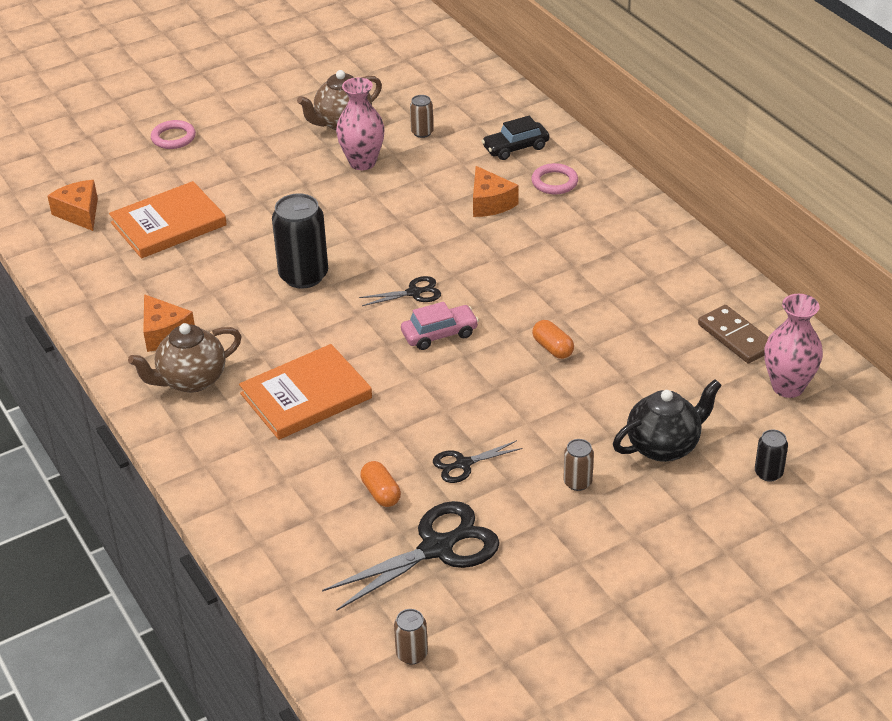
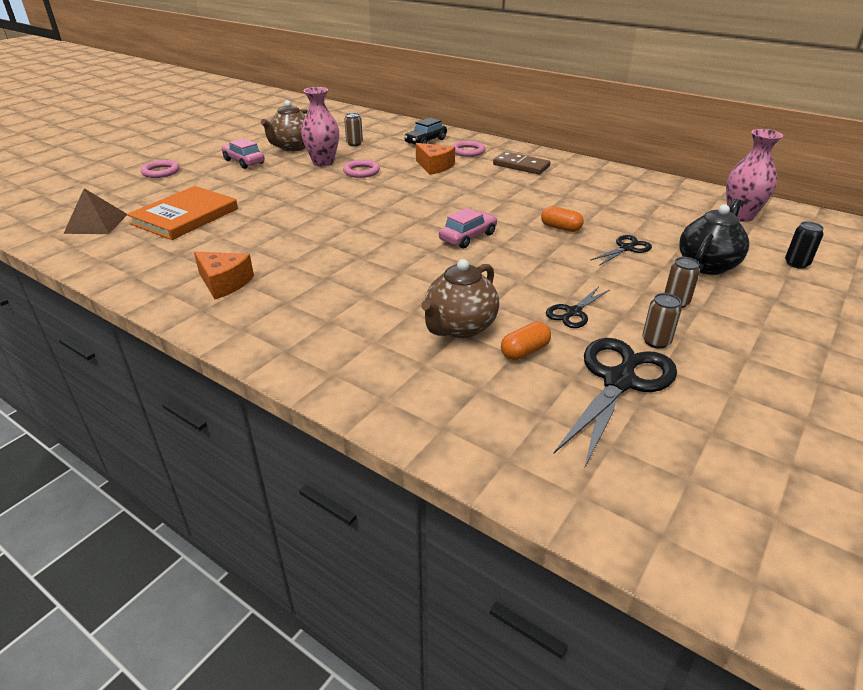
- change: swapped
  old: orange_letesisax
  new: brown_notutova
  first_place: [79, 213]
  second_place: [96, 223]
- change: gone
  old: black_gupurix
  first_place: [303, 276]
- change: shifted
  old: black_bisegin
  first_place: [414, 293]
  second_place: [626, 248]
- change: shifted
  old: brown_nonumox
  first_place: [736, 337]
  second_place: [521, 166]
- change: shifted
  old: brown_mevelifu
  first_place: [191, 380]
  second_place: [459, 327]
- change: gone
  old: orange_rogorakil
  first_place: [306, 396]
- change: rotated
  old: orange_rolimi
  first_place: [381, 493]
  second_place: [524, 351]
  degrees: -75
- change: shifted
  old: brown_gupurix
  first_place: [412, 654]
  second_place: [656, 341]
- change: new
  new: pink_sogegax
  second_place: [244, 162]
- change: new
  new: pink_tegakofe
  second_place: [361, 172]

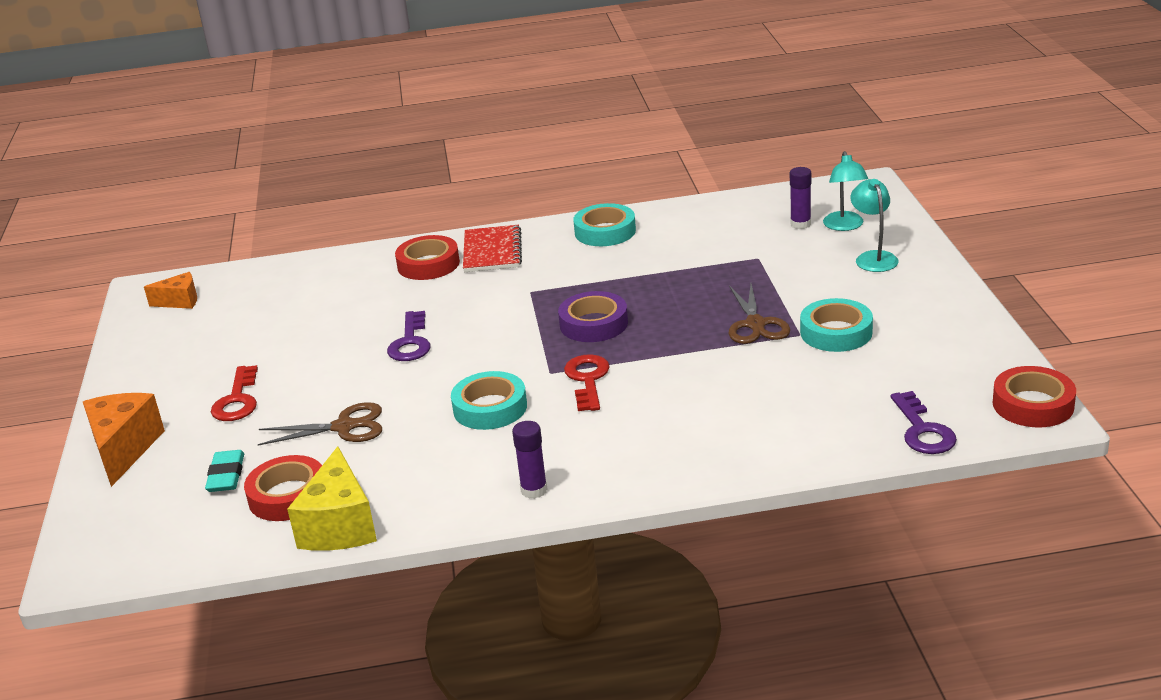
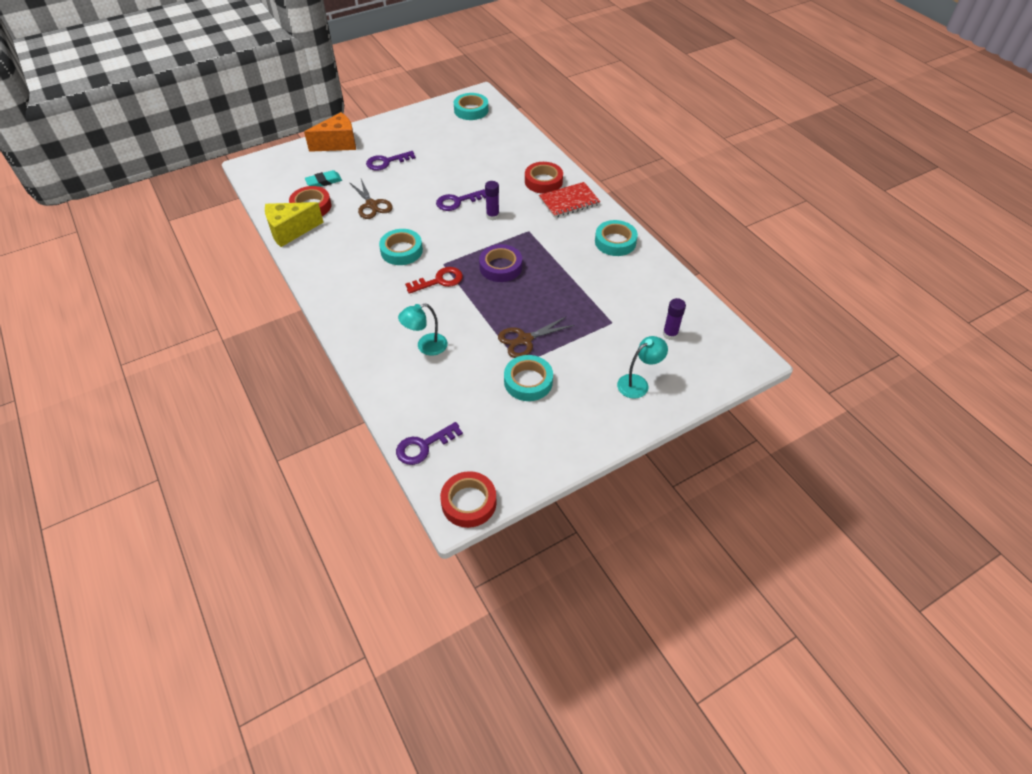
- change: shifted
  old: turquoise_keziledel
  first_place: [845, 226]
  second_place: [426, 346]
- change: swapped
  old: orange_letesisax
  new: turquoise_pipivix
  first_place: [180, 301]
  second_place: [471, 110]
- change: repainted
  old: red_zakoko
  new: purple_zakoko
  first_place: [237, 400]
  second_place: [386, 162]
- change: shifted
  old: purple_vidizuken
  first_place: [534, 490]
  second_place: [492, 216]

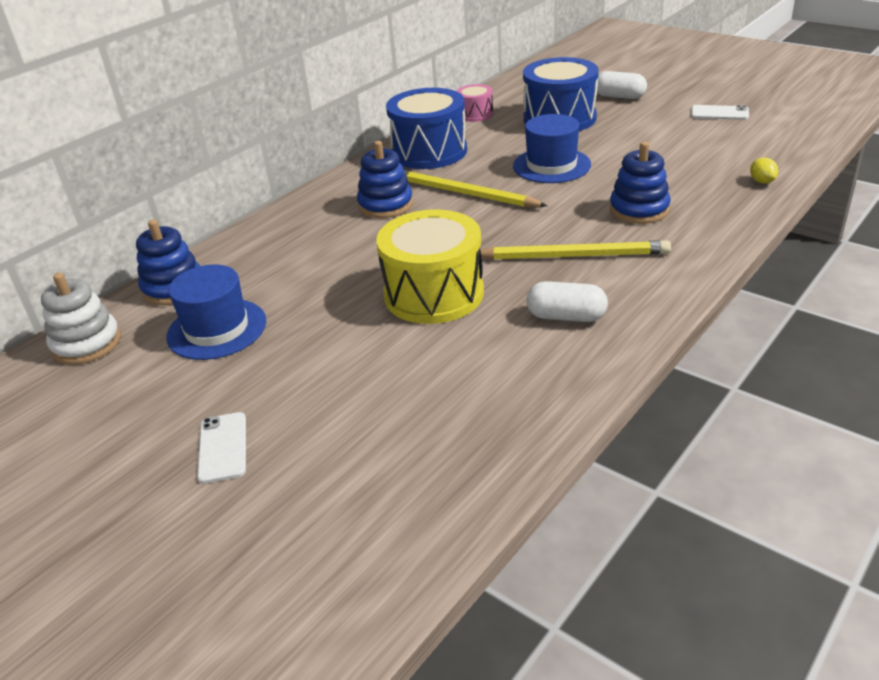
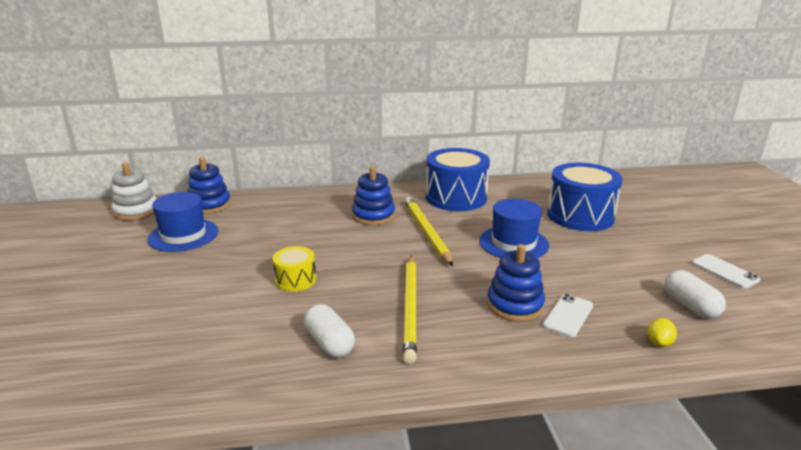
- change: shifted
  old: white_rolimi
  first_place: [619, 97]
  second_place: [690, 306]
- change: gone
  old: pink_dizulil
  first_place: [475, 114]
- change: scaled
  old: yellow_dizulil
  first_place: [434, 294]
  second_place: [295, 280]
  factor: 0.51
- change: rotated
  old: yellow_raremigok
  first_place: [573, 256]
  second_place: [410, 308]
  degrees: 45
- change: shifted
  old: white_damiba
  first_place: [222, 447]
  second_place: [568, 315]

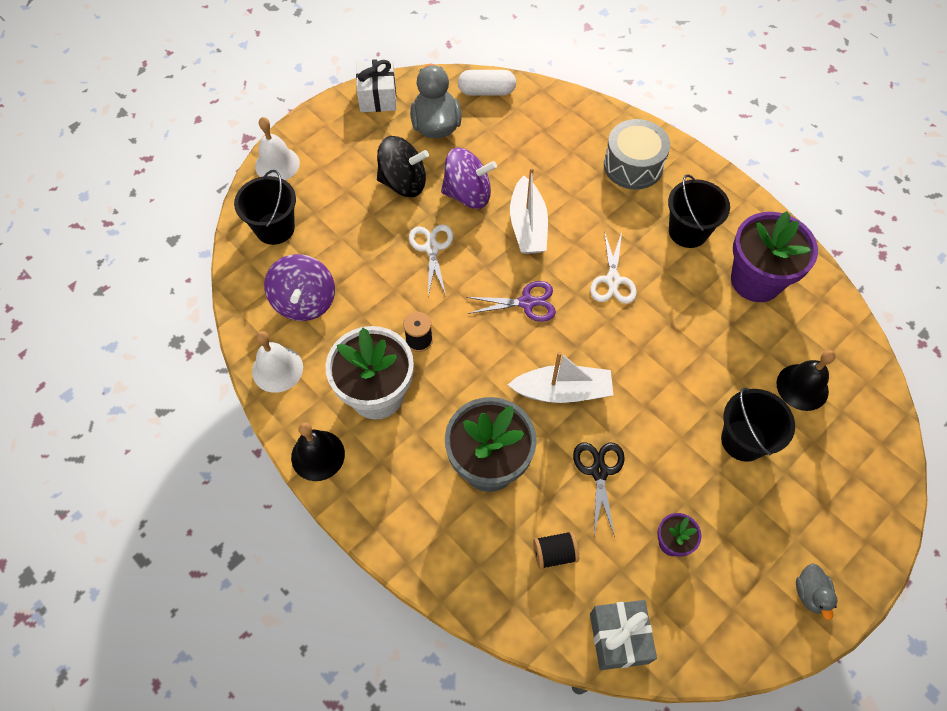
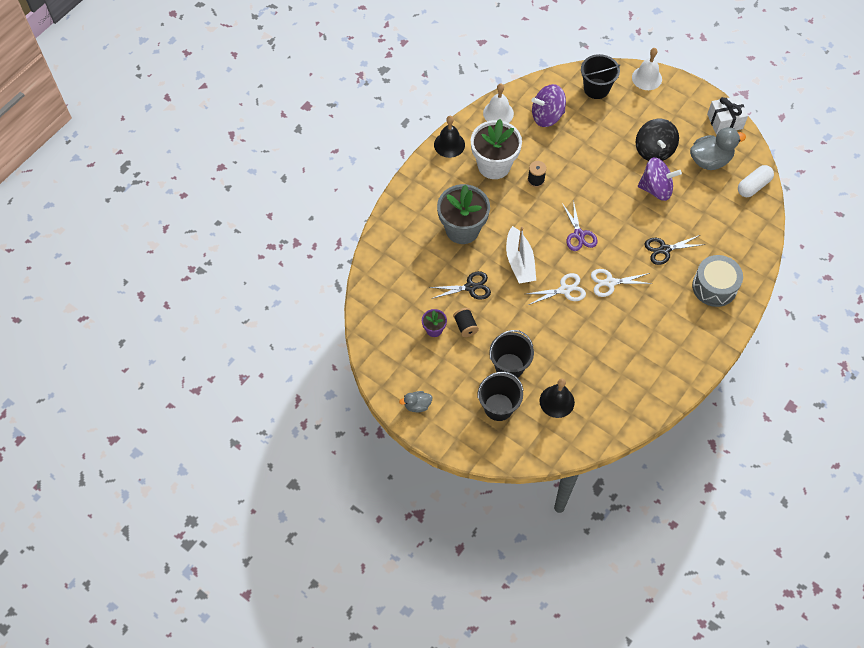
- change: rotated
  old: white_rolimi
  first_place: [486, 91]
  second_place: [753, 186]
  degrees: 60
- change: rotated
  old: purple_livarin
  first_place: [468, 194]
  second_place: [656, 189]
  degrees: -75
- change: gone
  old: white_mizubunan
  first_place: [528, 226]
- change: shifted
  old: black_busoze
  first_place: [688, 231]
  second_place: [498, 407]
- change: gone
  old: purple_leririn
  first_place: [756, 280]
- change: shifted
  old: white_bisegin
  first_place: [432, 248]
  second_place: [565, 290]
- change: shifted
  old: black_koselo
  first_place: [554, 553]
  second_place: [465, 326]
- change: gone
  old: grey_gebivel
  first_place: [618, 638]
- change: new
  new: black_bisegin
  second_place: [664, 249]

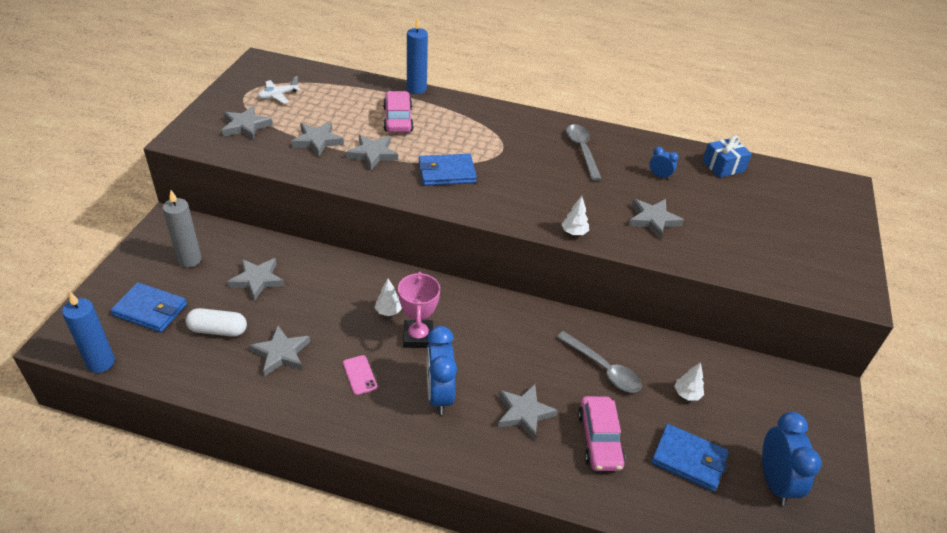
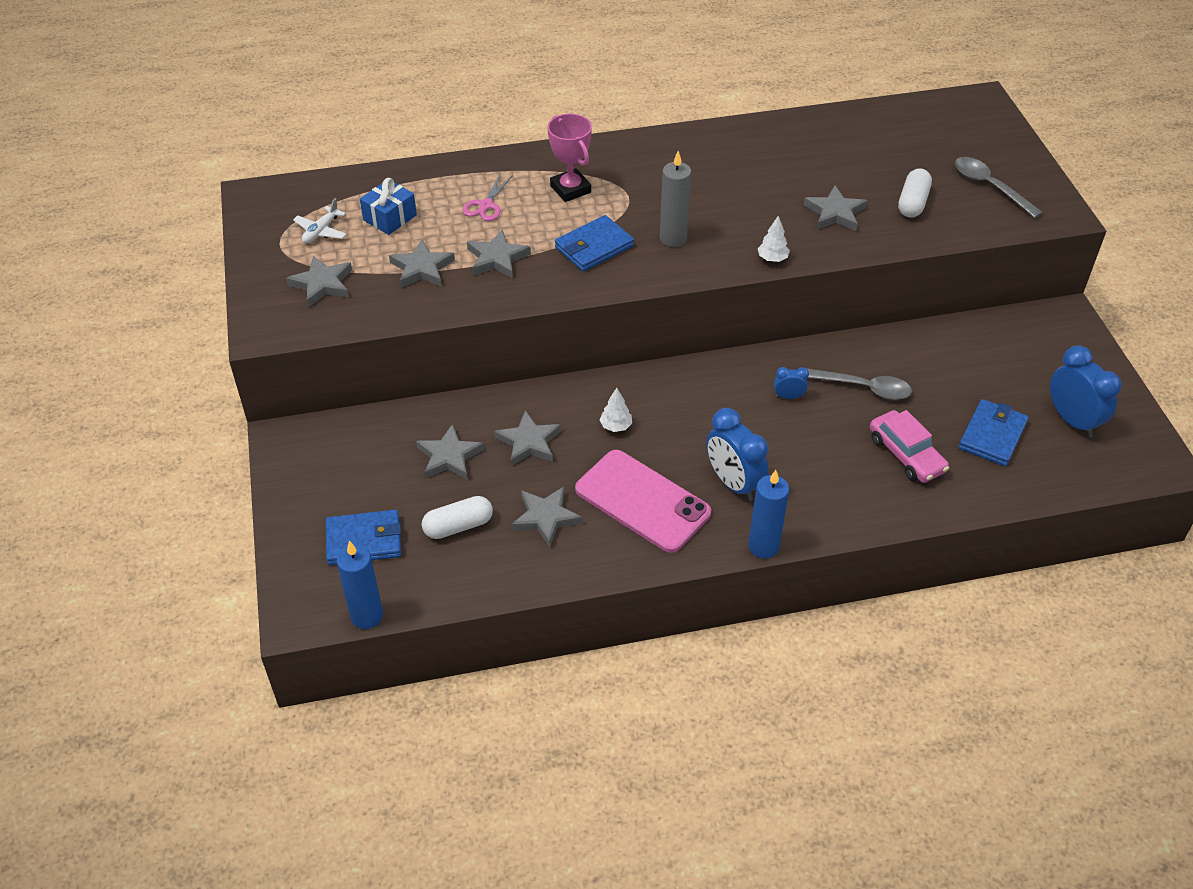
- change: shifted
  old: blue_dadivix
  first_place: [416, 89]
  second_place: [763, 546]
- change: swapped
  old: pink_sogegax
  new: pink_bisegin
  first_place: [398, 119]
  second_place: [486, 205]
- change: shifted
  old: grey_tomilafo
  first_place: [582, 150]
  second_place: [989, 186]
- change: shifted
  old: blue_gebivel
  first_place: [723, 166]
  second_place: [390, 217]
- change: shifted
  old: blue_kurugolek
  first_place: [659, 176]
  second_place: [788, 396]
- change: shifted
  old: grey_dadivix
  first_place: [189, 260]
  second_place: [673, 238]
- change: shifted
  old: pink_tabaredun
  first_place: [418, 337]
  second_place: [570, 189]
- change: scaled
  old: pink_damiba
  first_place: [359, 375]
  second_place: [642, 501]
  factor: 2.49
- change: gone
  old: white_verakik
  first_place: [687, 394]
- change: shifted
  old: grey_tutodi
  first_place: [524, 413]
  second_place: [529, 442]
- change: rotated
  old: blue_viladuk
  first_place: [688, 459]
  second_place: [992, 435]
  degrees: -60
- change: new
  new: white_rolimi
  second_place: [913, 203]

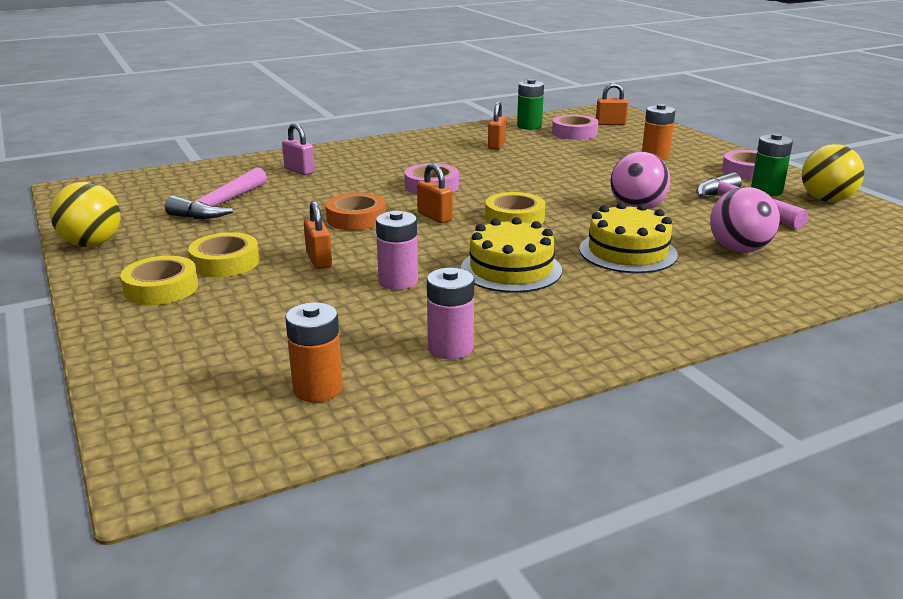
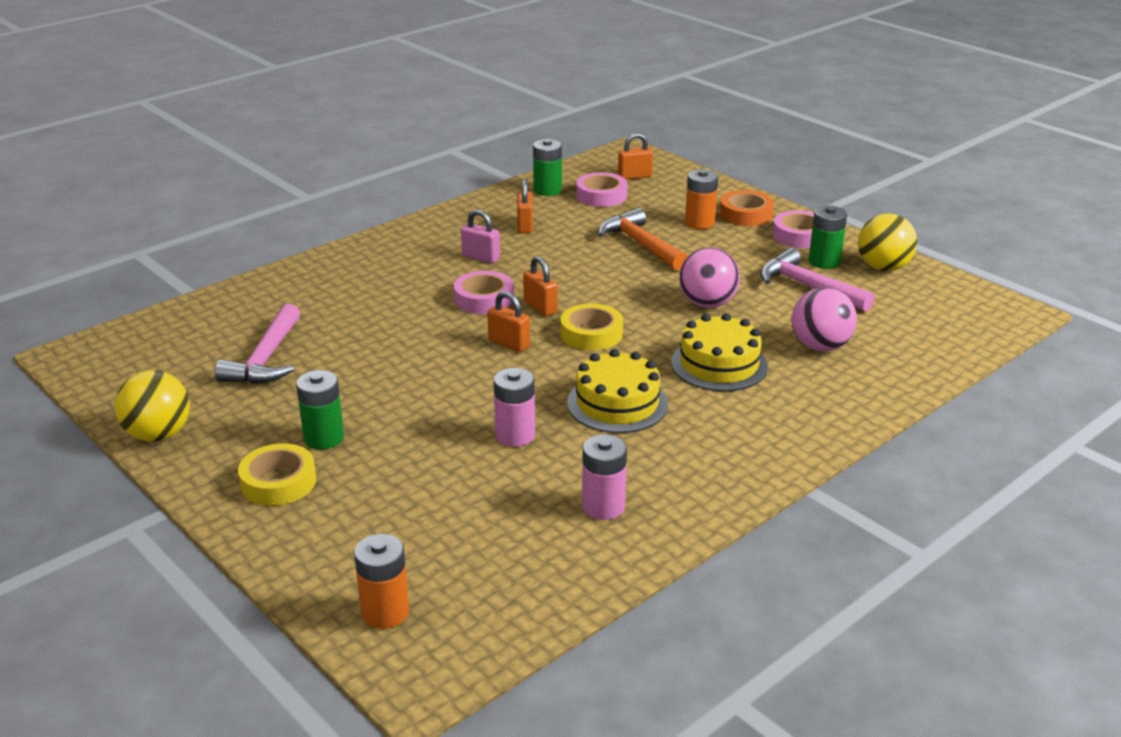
- change: shifted
  old: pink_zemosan
  first_place: [299, 170]
  second_place: [481, 257]
- change: shifted
  old: orange_pipivix
  first_place: [356, 218]
  second_place: [746, 214]
- change: shifted
  old: orange_zemosan
  first_place: [319, 260]
  second_place: [540, 307]
- change: swapped
  old: yellow_pipivix
  new: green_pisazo
  first_place: [225, 262]
  second_place: [324, 438]
- change: shifted
  old: orange_pisazo
  first_place: [318, 389]
  second_place: [385, 612]
- change: new
  new: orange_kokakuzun
  second_place: [640, 244]

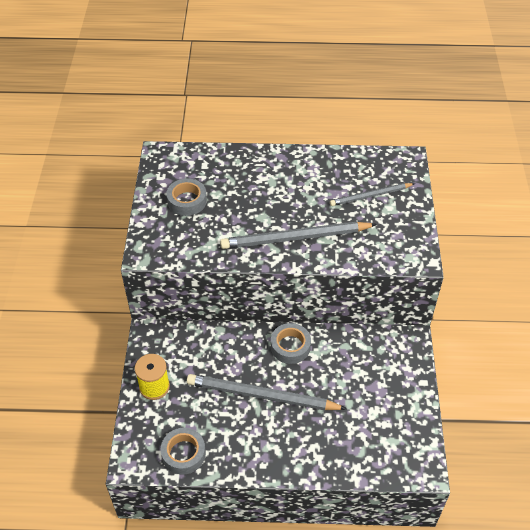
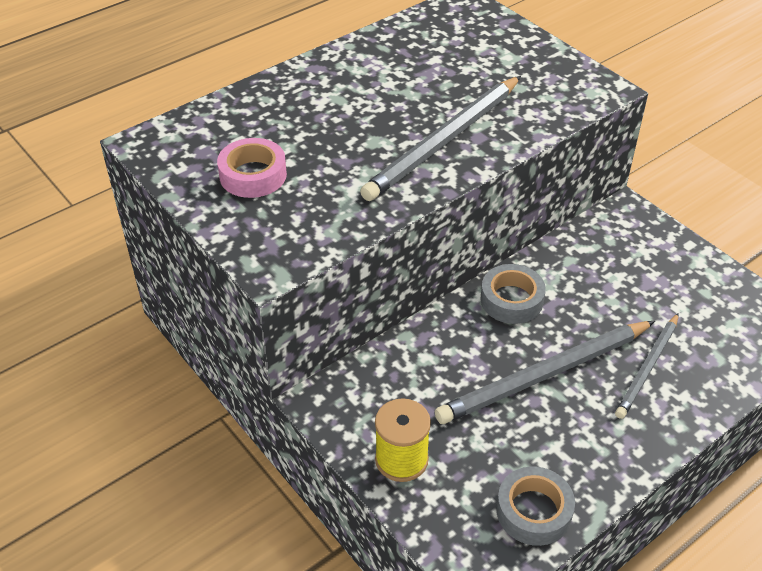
- change: repainted
  old: grey_pipivix
  new: pink_pipivix
  first_place: [187, 201]
  second_place: [253, 175]
- change: shifted
  old: grey_raremigok
  first_place: [370, 196]
  second_place: [647, 368]

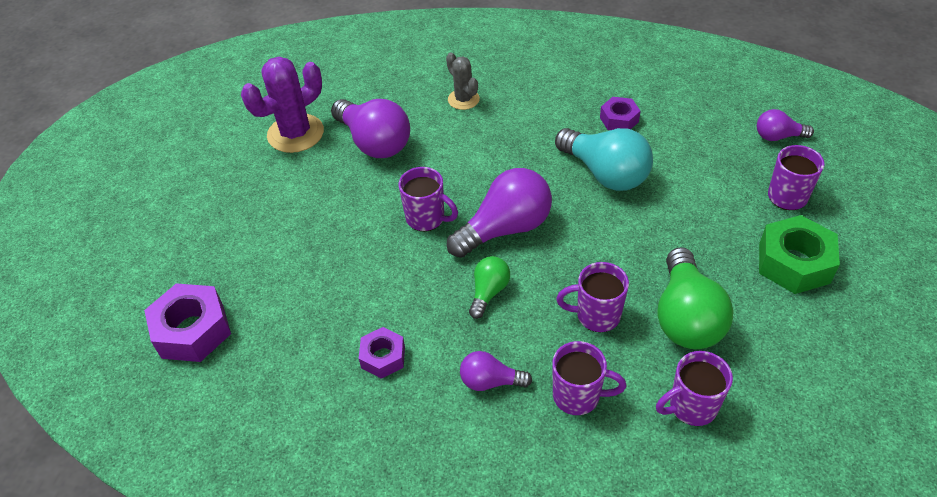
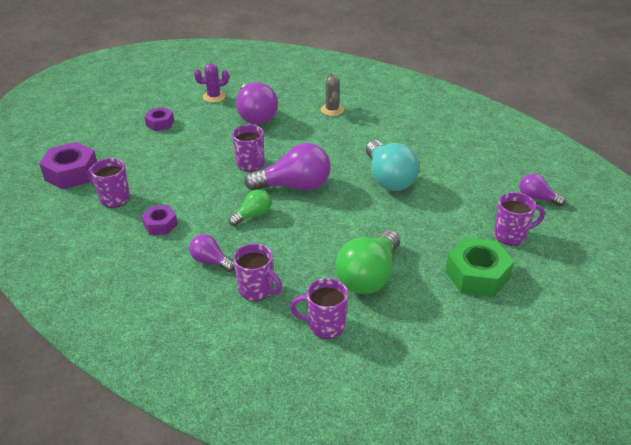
- change: scaled
  old: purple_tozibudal
  first_place: [295, 133]
  second_place: [214, 97]
  factor: 0.58
- change: shifted
  old: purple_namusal
  first_place: [619, 119]
  second_place: [160, 123]
- change: shifted
  old: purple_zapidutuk
  first_place: [596, 315]
  second_place: [114, 198]

